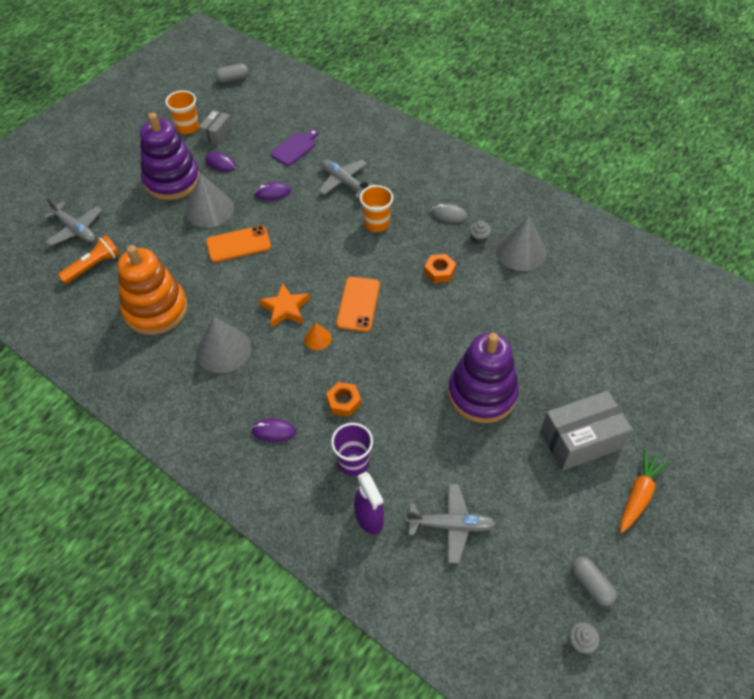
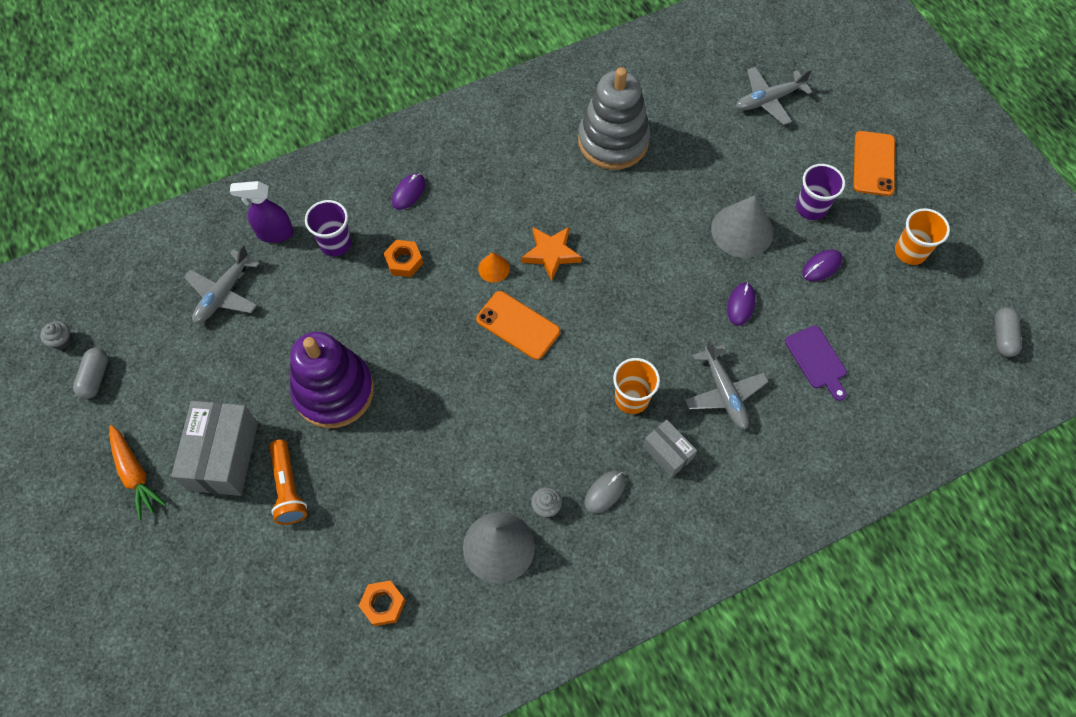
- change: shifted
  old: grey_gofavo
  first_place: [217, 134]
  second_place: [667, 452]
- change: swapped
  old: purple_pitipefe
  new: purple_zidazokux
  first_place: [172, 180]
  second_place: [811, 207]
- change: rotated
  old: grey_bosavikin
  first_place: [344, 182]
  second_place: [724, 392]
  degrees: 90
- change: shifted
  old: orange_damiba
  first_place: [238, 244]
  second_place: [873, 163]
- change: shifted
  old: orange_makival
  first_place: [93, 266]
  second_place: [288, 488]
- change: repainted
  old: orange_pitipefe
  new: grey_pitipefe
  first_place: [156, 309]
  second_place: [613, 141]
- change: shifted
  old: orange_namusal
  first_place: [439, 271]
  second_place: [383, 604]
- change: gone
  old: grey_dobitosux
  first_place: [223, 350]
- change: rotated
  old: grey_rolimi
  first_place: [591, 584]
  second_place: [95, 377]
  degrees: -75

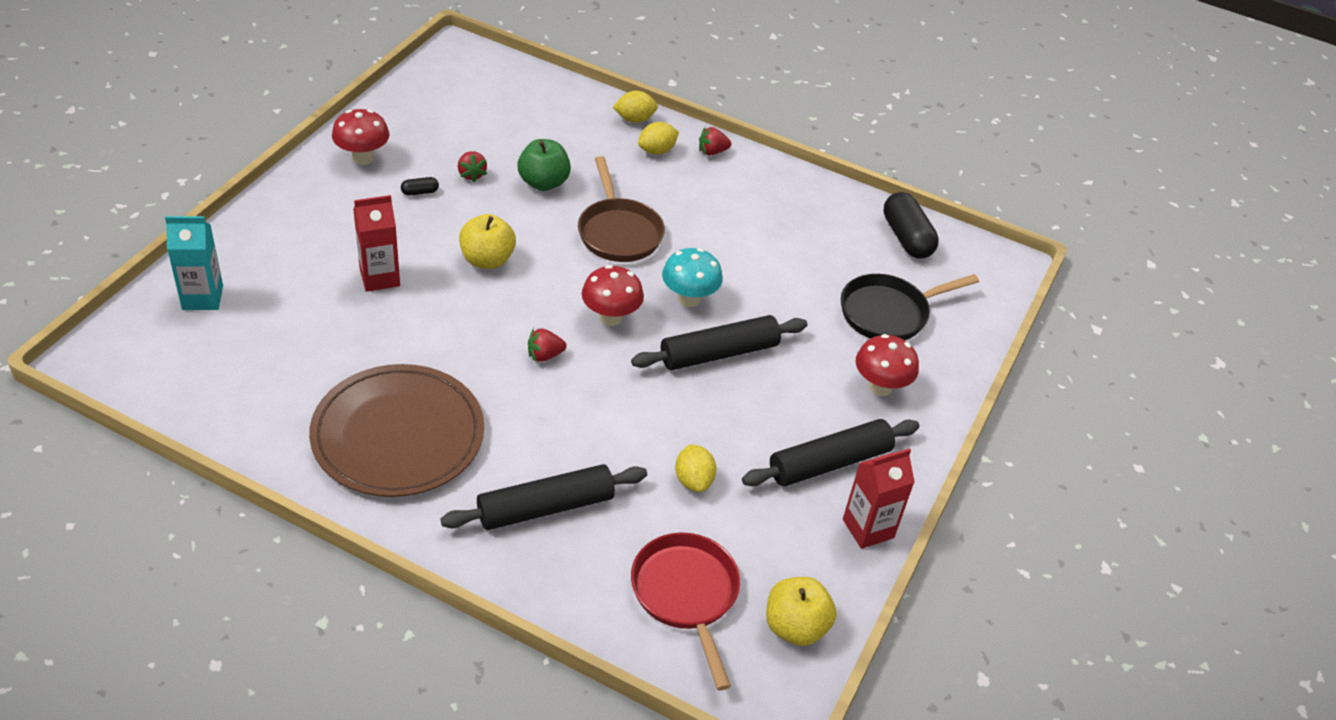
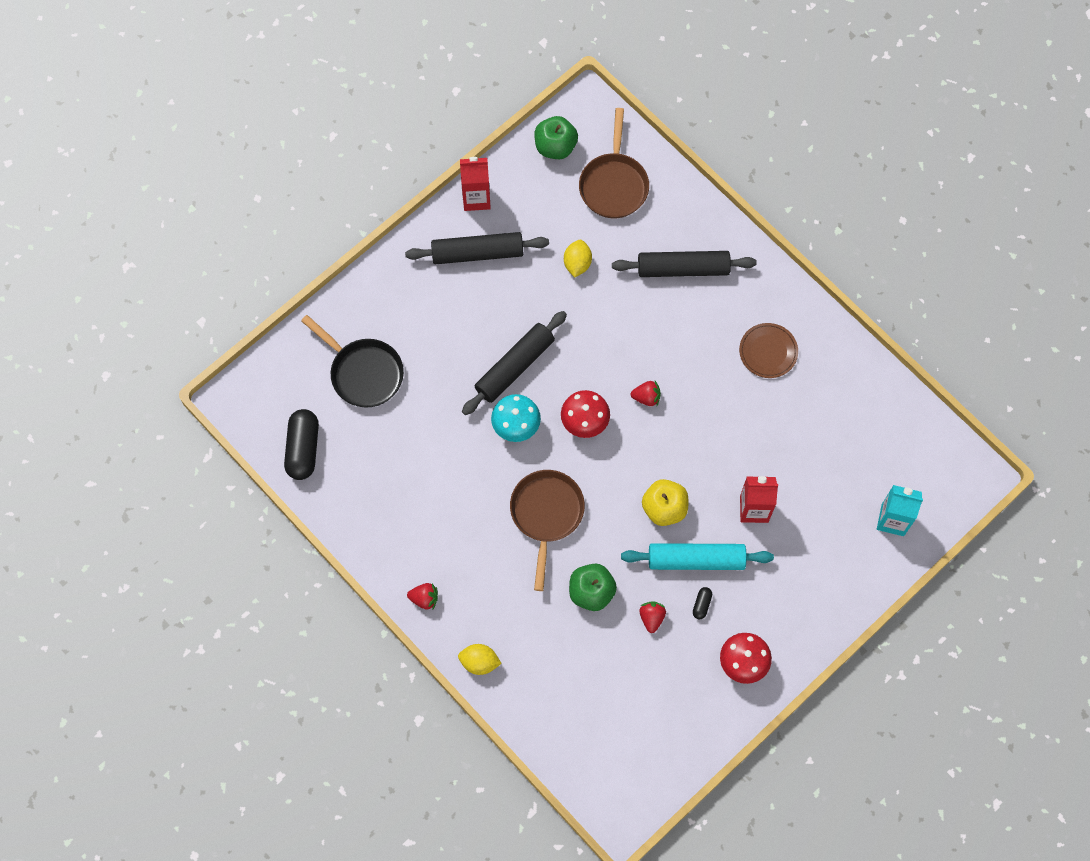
- change: gone
  old: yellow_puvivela
  first_place: [657, 151]
- change: rotated
  old: black_rolimi
  first_place: [420, 192]
  second_place: [701, 604]
  degrees: -75
- change: rotated
  old: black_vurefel
  first_place: [888, 313]
  second_place: [363, 373]
  degrees: 45
- change: rotated
  old: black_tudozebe
  first_place: [719, 353]
  second_place: [515, 367]
  degrees: -45
- change: gone
  old: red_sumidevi
  first_place: [880, 387]
- change: scaled
  old: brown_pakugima
  first_place: [398, 435]
  second_place: [768, 351]
  factor: 0.48
- change: repainted
  old: red_vurefel
  new: brown_vurefel
  first_place: [686, 595]
  second_place: [614, 184]
- change: repainted
  old: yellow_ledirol
  new: green_ledirol
  first_place: [795, 627]
  second_place: [555, 147]
- change: new
  new: turquoise_tudozebe
  second_place: [696, 560]

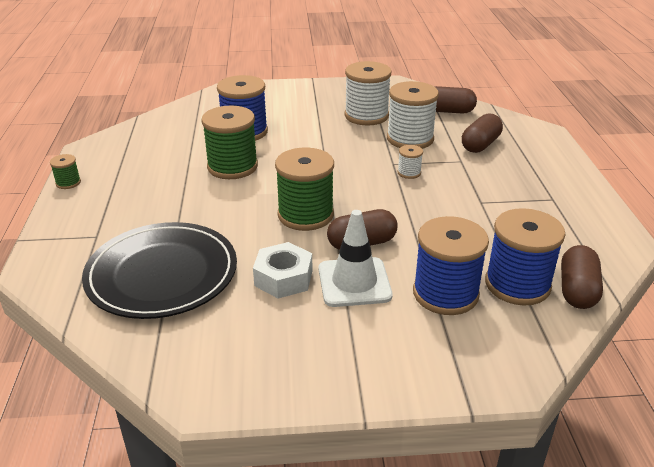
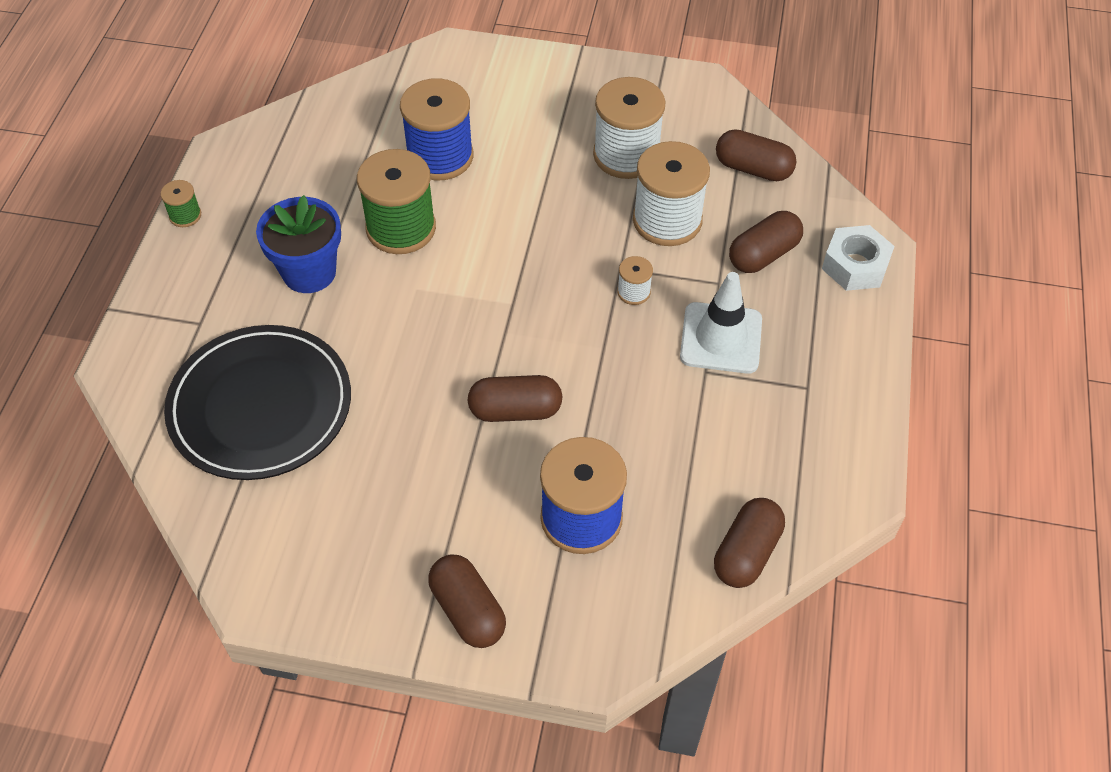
- change: gone
  old: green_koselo
  first_place: [305, 215]
- change: gone
  old: blue_koselo
  first_place: [517, 284]
- change: shifted
  old: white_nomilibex
  first_place: [354, 282]
  second_place: [721, 338]
- change: shifted
  old: white_namusal
  first_place: [283, 278]
  second_place: [855, 265]
- change: new
  new: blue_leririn
  second_place: [309, 272]
- change: new
  new: brown_rolimi
  second_place: [468, 610]

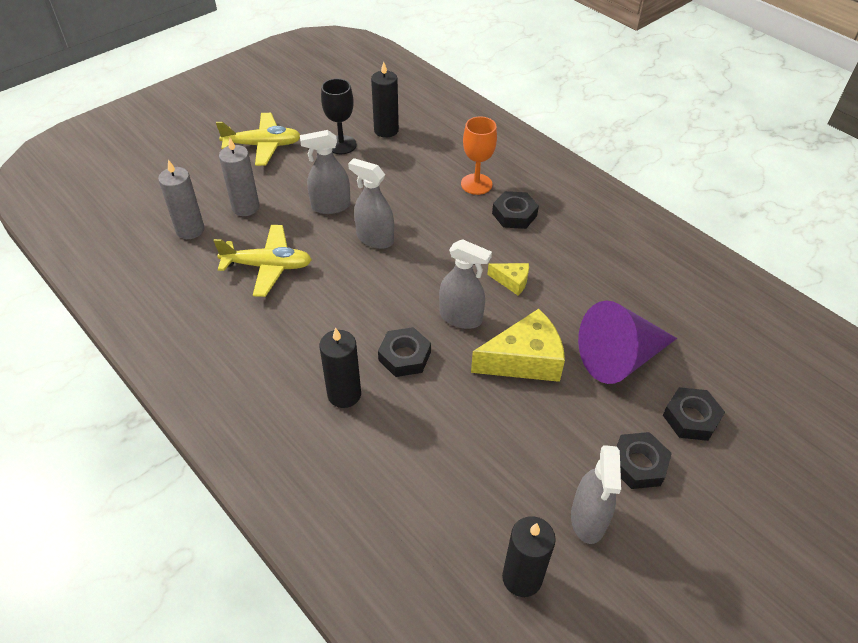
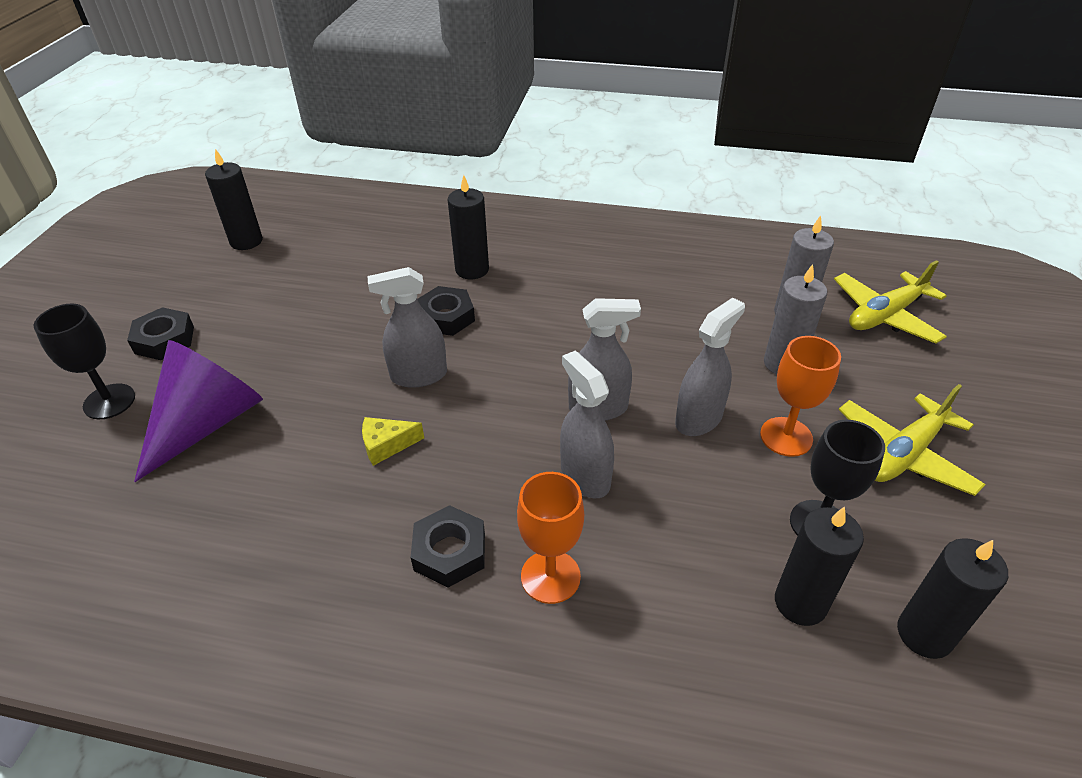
- change: shifted
  old: yellow_bosavikin
  first_place: [268, 266]
  second_place: [885, 315]
- change: gone
  old: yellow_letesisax
  first_place: [524, 360]
- change: swapped
  old: black_namusal
  new: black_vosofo
  first_place: [691, 418]
  second_place: [109, 401]
- change: shifted
  old: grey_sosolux
  first_place: [588, 519]
  second_place: [585, 476]
- change: new
  new: orange_vosofo
  second_place: [786, 437]
- change: new
  new: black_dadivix
  second_place: [924, 634]

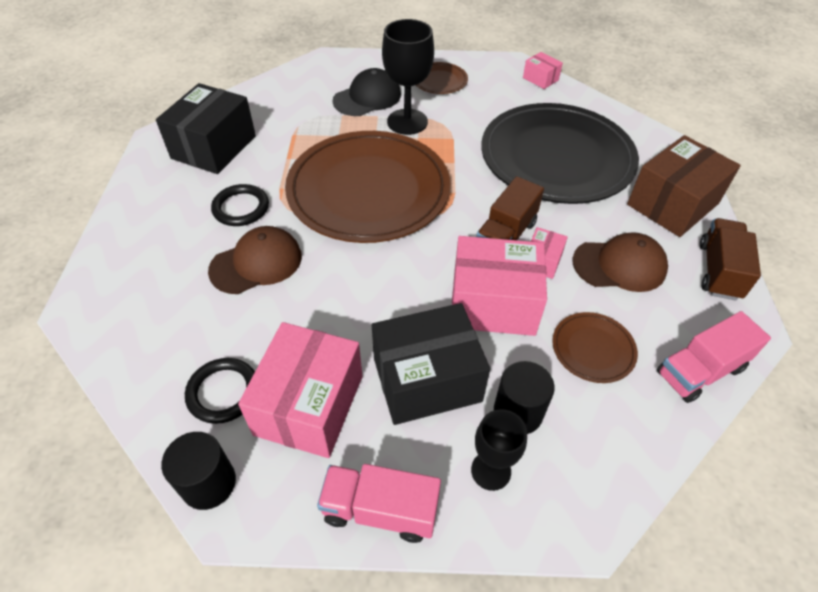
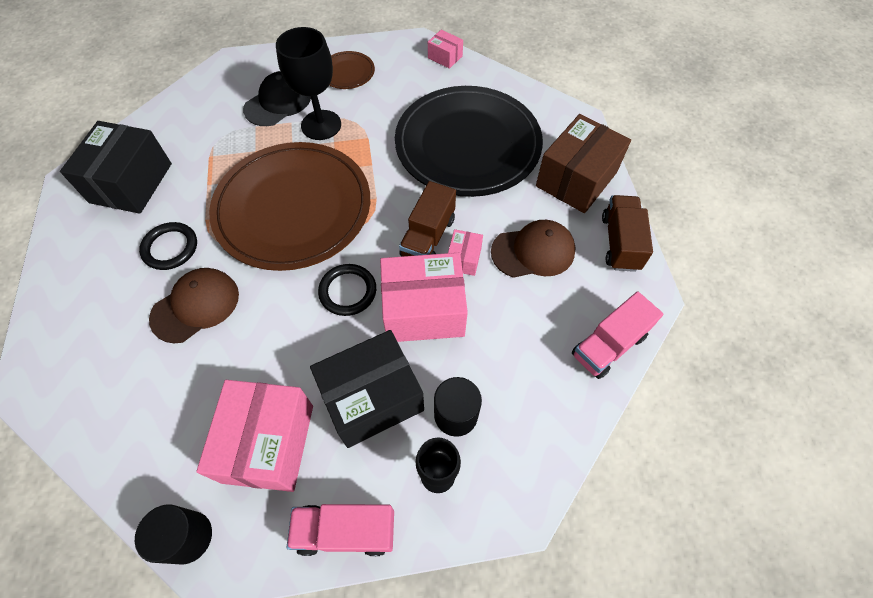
- change: gone
  old: brown_pakugima
  first_place: [593, 349]
- change: shifted
  old: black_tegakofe
  first_place: [223, 392]
  second_place: [348, 291]

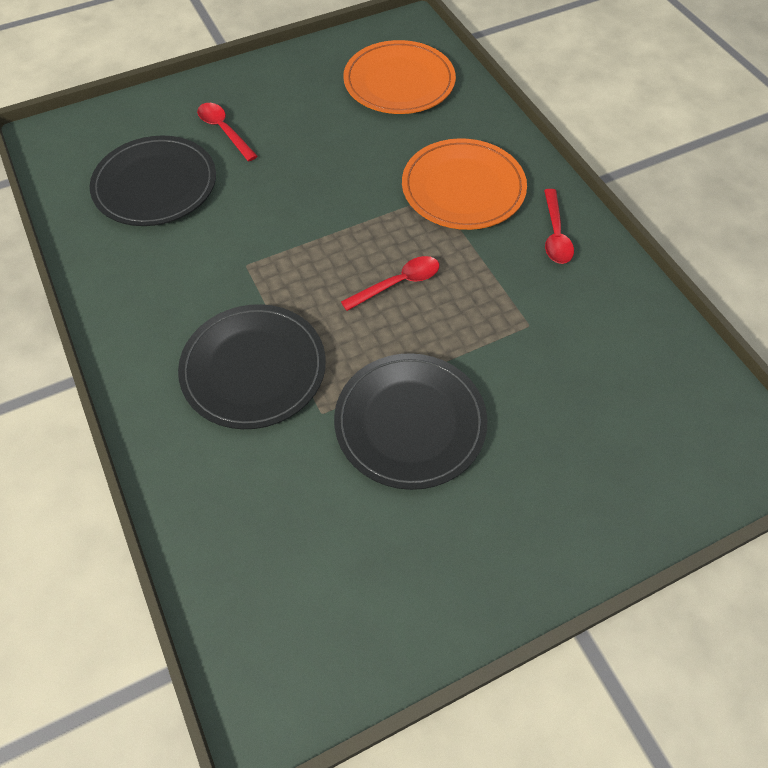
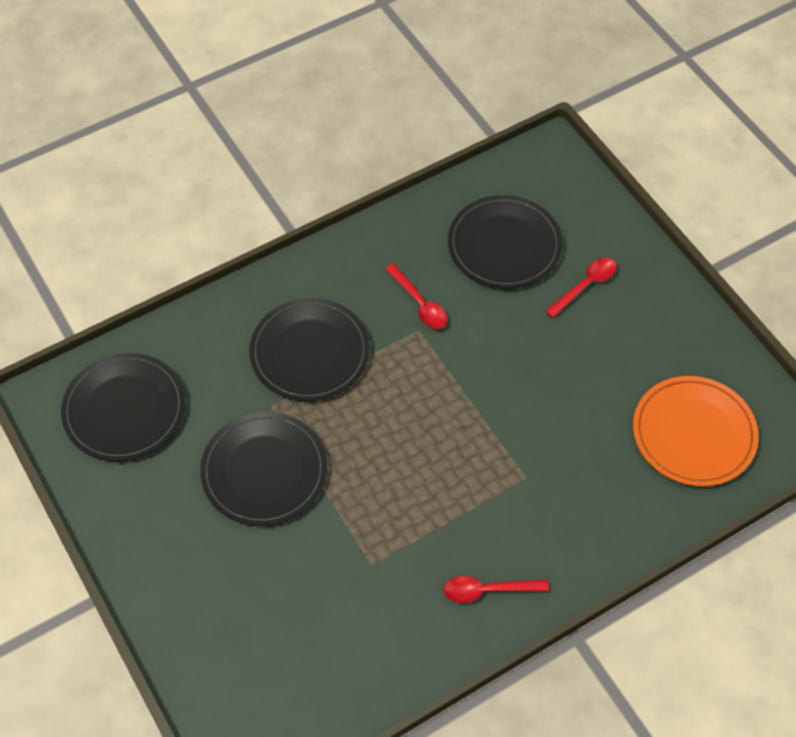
- change: gone
  old: orange_pakugima
  first_place: [463, 188]
- change: shifted
  old: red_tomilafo
  first_place: [398, 283]
  second_place: [420, 304]
- change: new
  new: black_pakugima
  second_place: [124, 409]

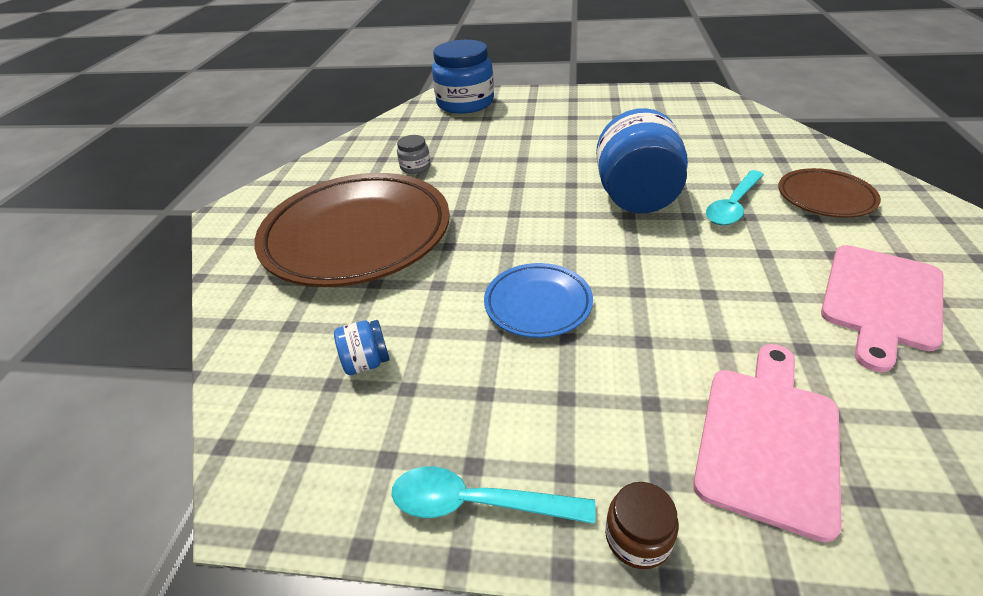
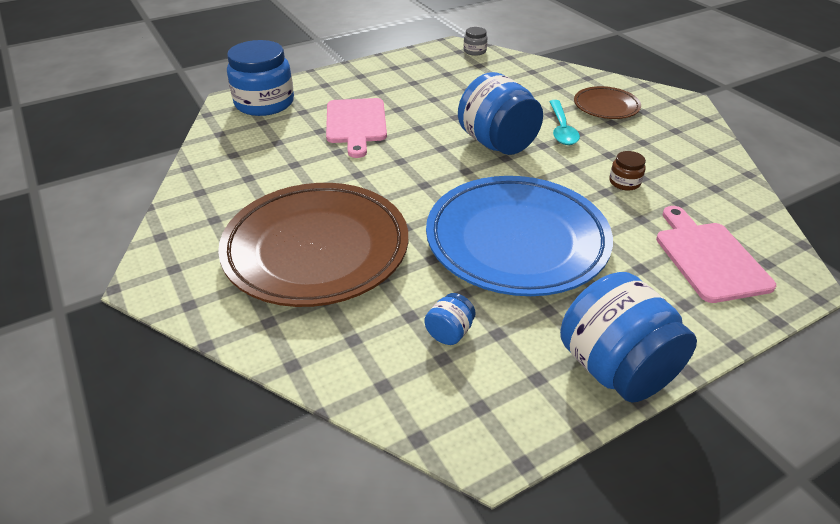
- change: shifted
  old: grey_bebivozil
  first_place: [415, 167]
  second_place: [474, 51]
- change: shifted
  old: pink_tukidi
  first_place: [880, 300]
  second_place: [356, 124]
- change: scaled
  old: blue_pakugima
  first_place: [538, 304]
  second_place: [516, 241]
  factor: 2.11
- change: swapped
  old: turquoise_tomilafo
  new: blue_bebivozil
  first_place: [477, 503]
  second_place: [615, 368]
- change: shifted
  old: brown_bebivozil
  first_place: [637, 537]
  second_place: [624, 182]

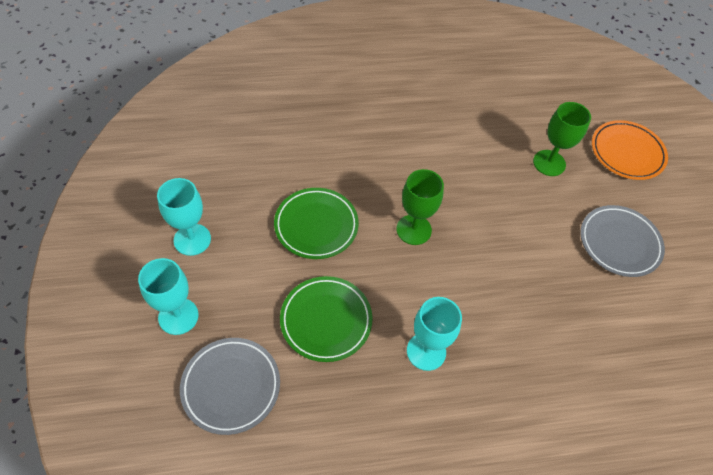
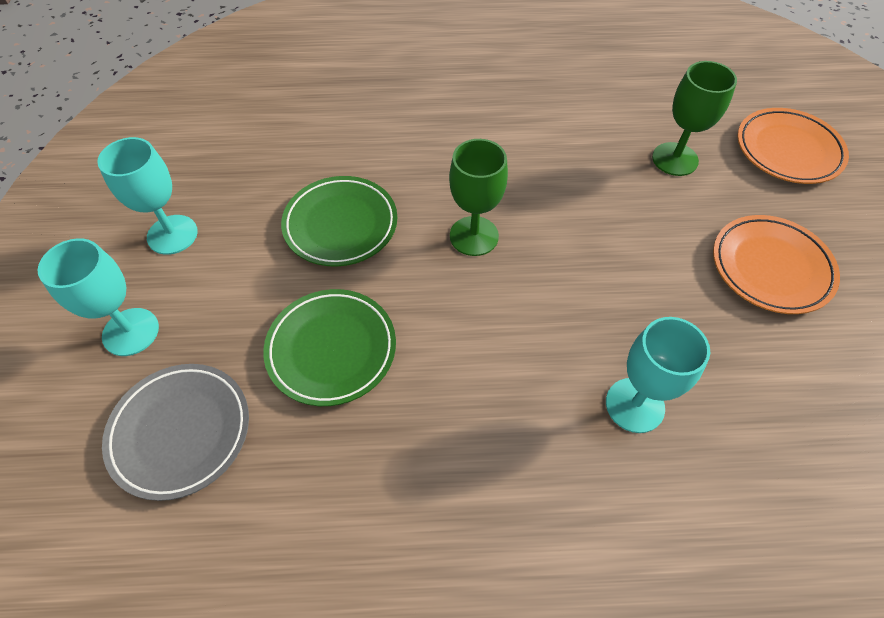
- change: repainted
  old: grey_pakugima
  new: orange_pakugima
  first_place: [619, 243]
  second_place: [771, 267]
- change: shifted
  old: turquoise_vosofo
  first_place: [426, 351]
  second_place: [634, 405]

